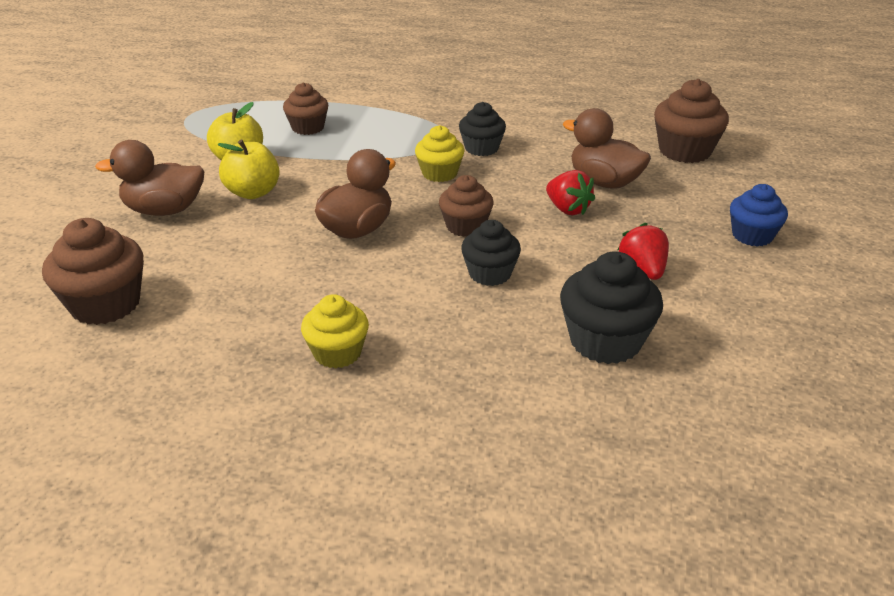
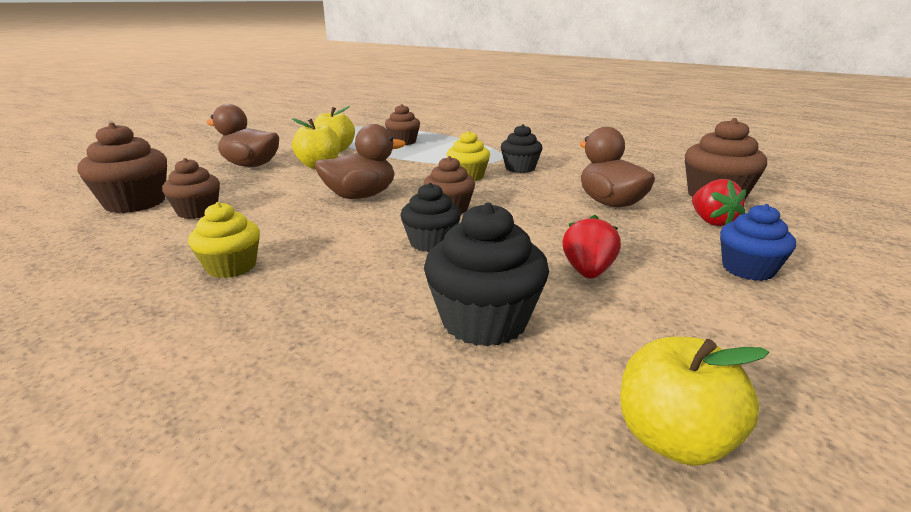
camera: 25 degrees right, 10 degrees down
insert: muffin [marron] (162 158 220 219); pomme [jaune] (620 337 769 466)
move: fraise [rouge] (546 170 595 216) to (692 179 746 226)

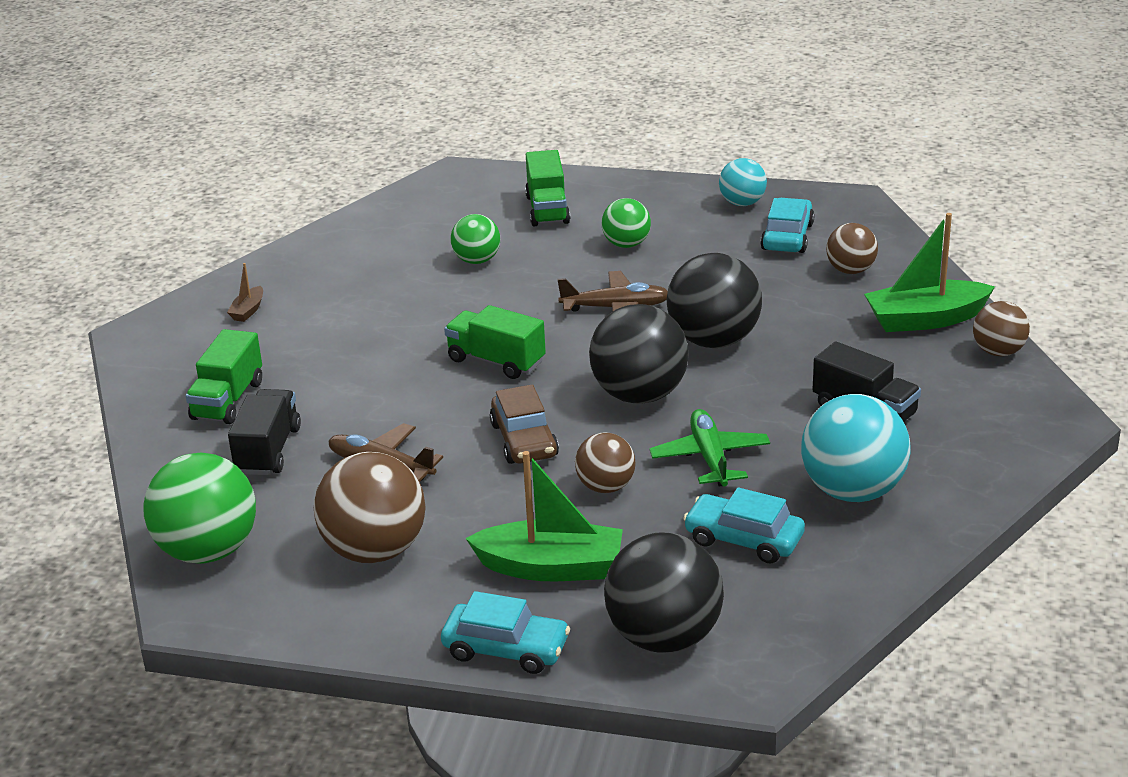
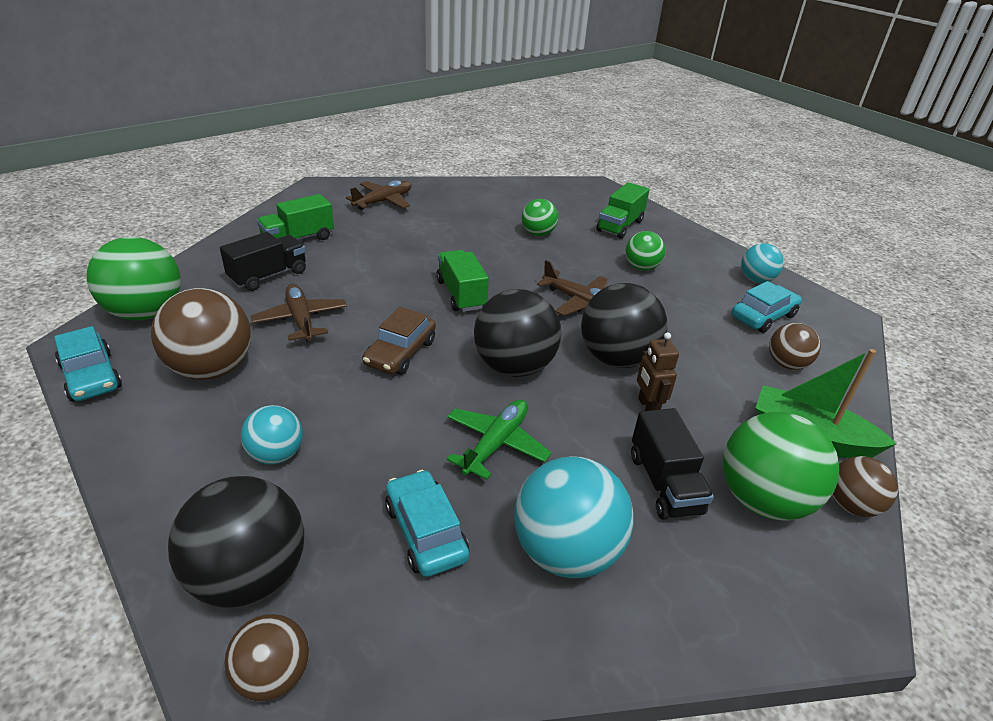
camera: 35 degrees right, 5 degrees up
insert: robot [marron] (637 332 679 411); balle [vert] (723 412 839 521)
move: voiture [turquoise] (441 591 570 674) to (54 326 122 402); balle [marron] (575 432 636 493) to (225 614 309 702)
replace: bateau [marron] (227 263 263 322) to avion [marron] (346 180 411 210); bateau [vert] (465 451 623 581) to balle [turquoise] (241 405 303 465)

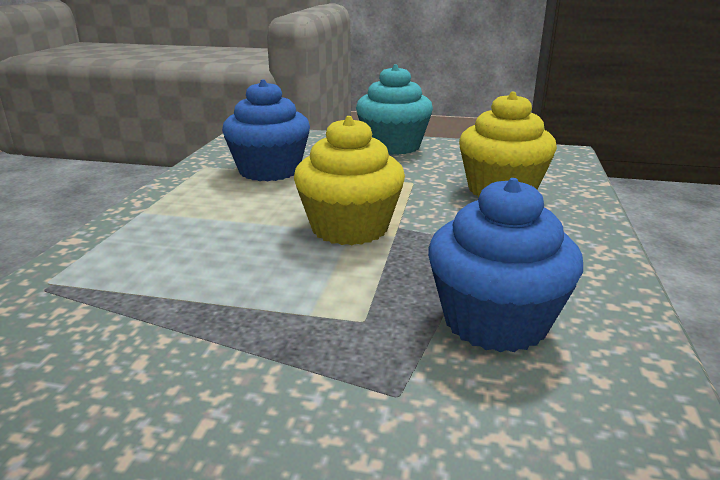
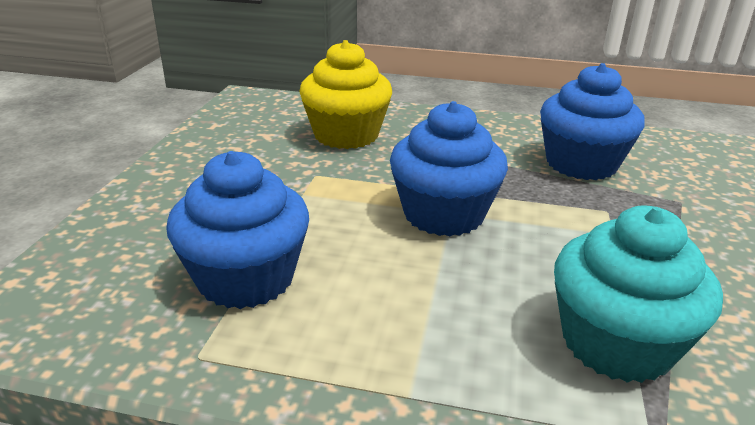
camera: 90 degrees left, 5 degrees up
move: muffin [turquoise] (356 64 433 155) to (554 205 723 383)
recolor: muffin [jaune] (294 116 405 245) to muffin [bleu] (390 101 508 236)

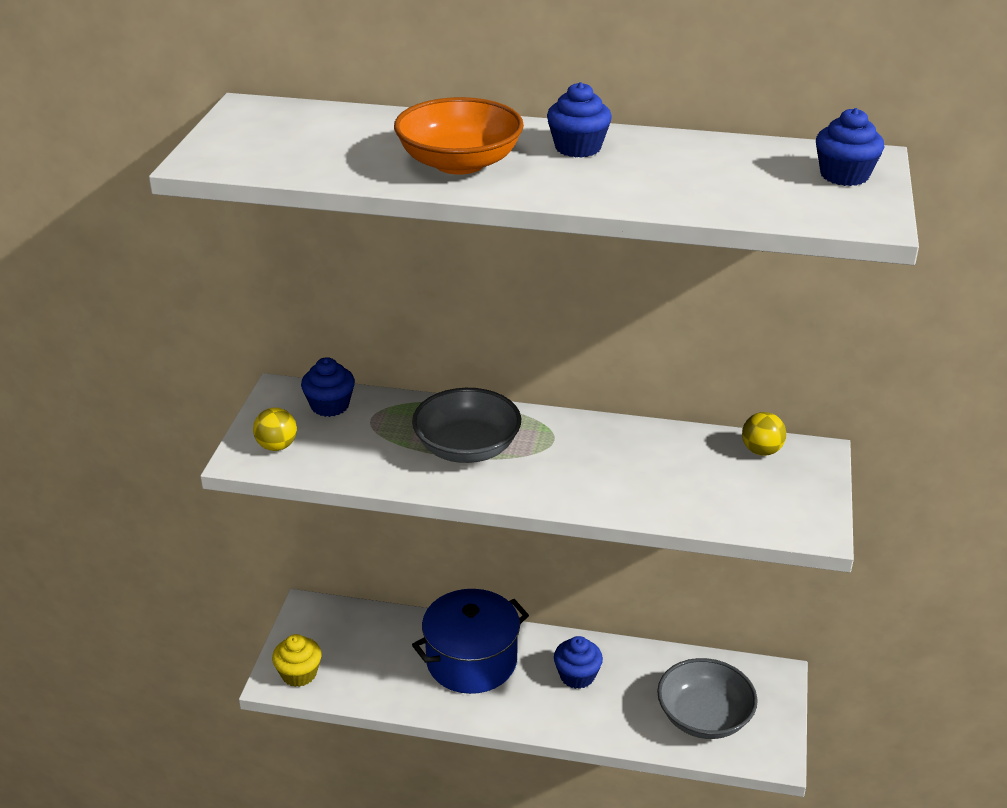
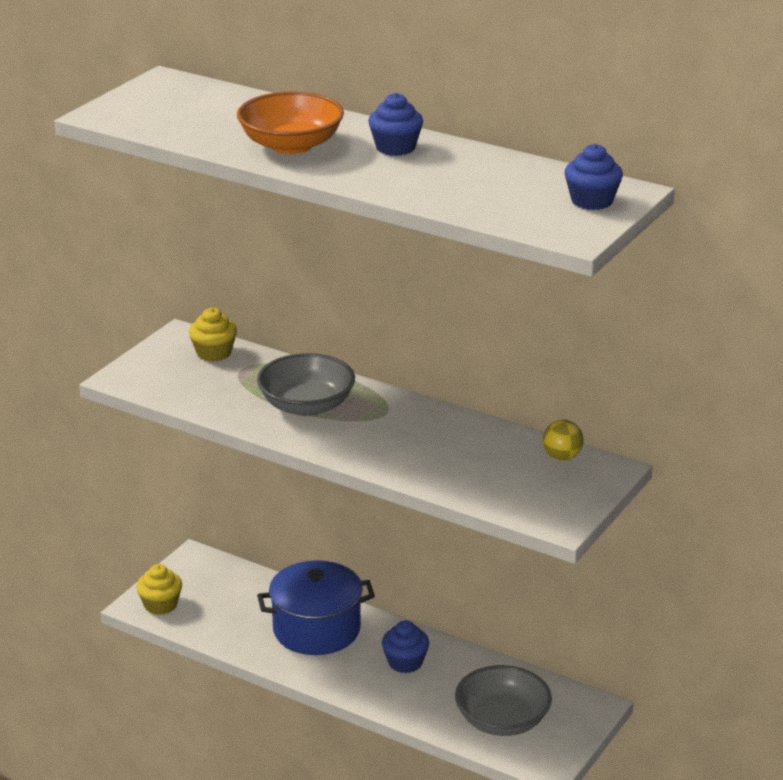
camera: 20 degrees right, 5 degrees down
delete: balle [jaune] (253 408 297 451)
recolor: muffin [bleu] (301 357 355 417) to muffin [jaune] (189 308 237 362)

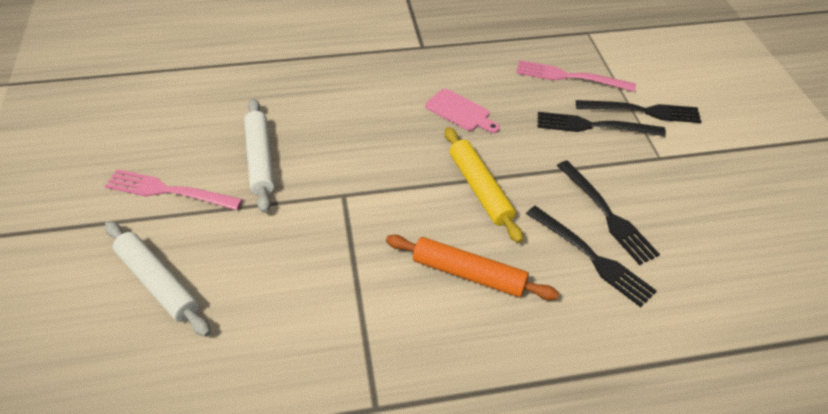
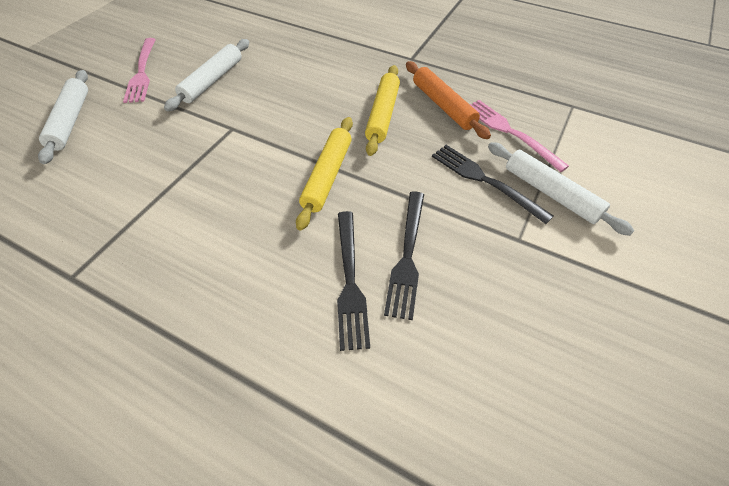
camera: 40 degrees right, 5 degrees up
move: rouleau à pâtisserie [orange] (386 235 559 300) to (406 61 491 139)
replace: planche à découper [rose] (425 89 500 133) to rouleau à pâtisserie [jaune] (365 65 400 156); fourchette [noir] (576 100 702 123) to rouleau à pâtisserie [blanc] (488 142 634 236)
rotate: fourchette [rose] (105 169 243 210) = (123 38 156 103) 150 degrees counterclockwise

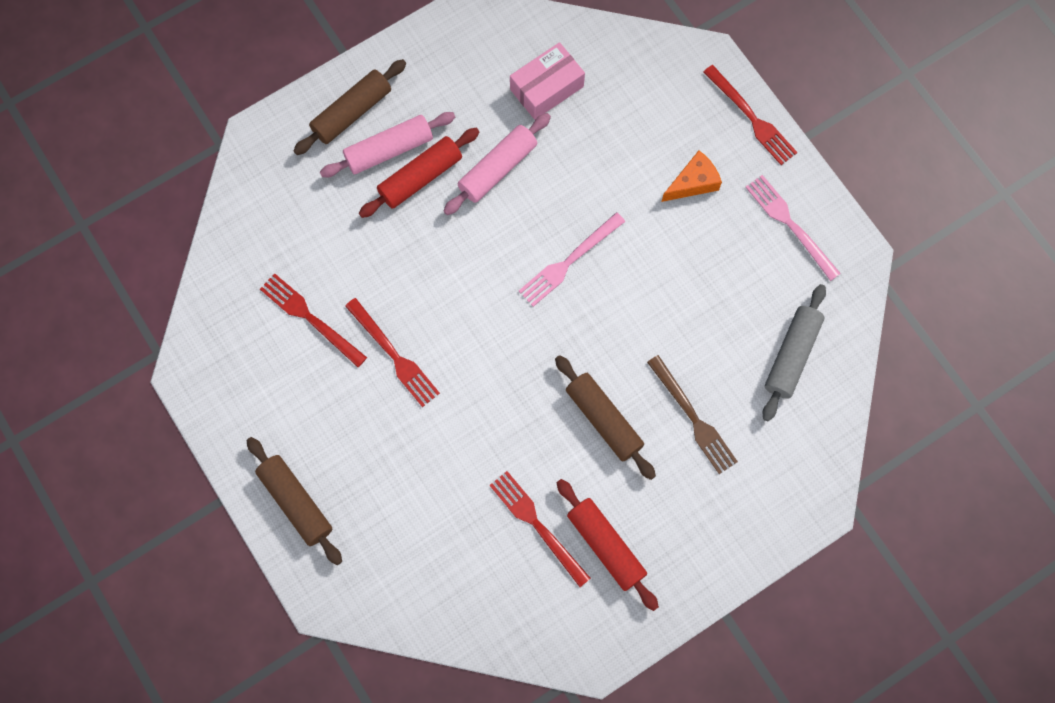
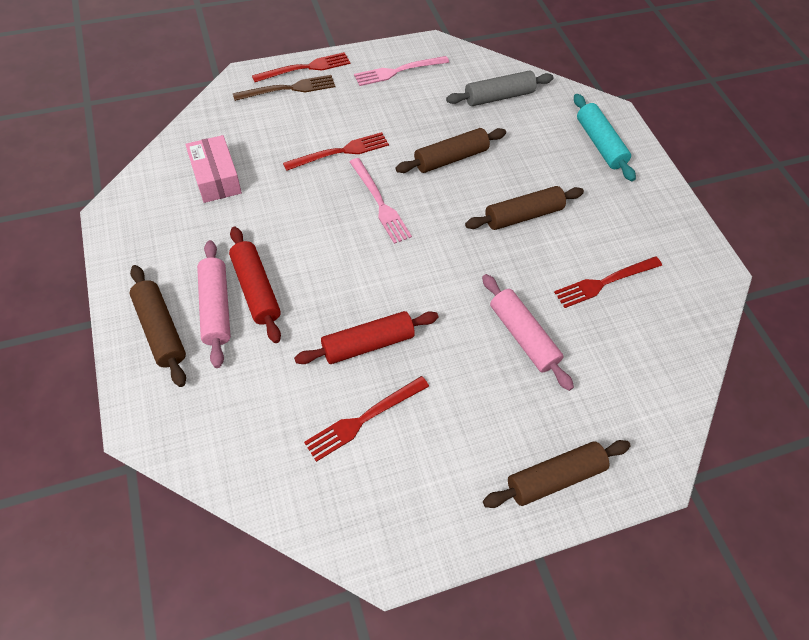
camera: 80 degrees left, 15 degrees down
delete: fromage [orange] (662 150 722 202)
insert: rouleau à pâtisserie [marron] (396 128 506 173); rouleau à pâtisserie [turquoise] (574 94 636 181)
move: fourchette [rouge] (345 298 440 407) to (283 132 389 171); rouleau à pâtisserie [rose] (443 113 551 215) to (482 274 574 391); rouleau à pâtisserie [rouge] (557 479 659 611) to (294 311 438 364); fourchette [marron] (647 355 738 474) to (233 75 336 101)
rotate: rouleau à pâtisserie [gris] (763 284 826 421) = (446 71 554 106) 60 degrees counterclockwise

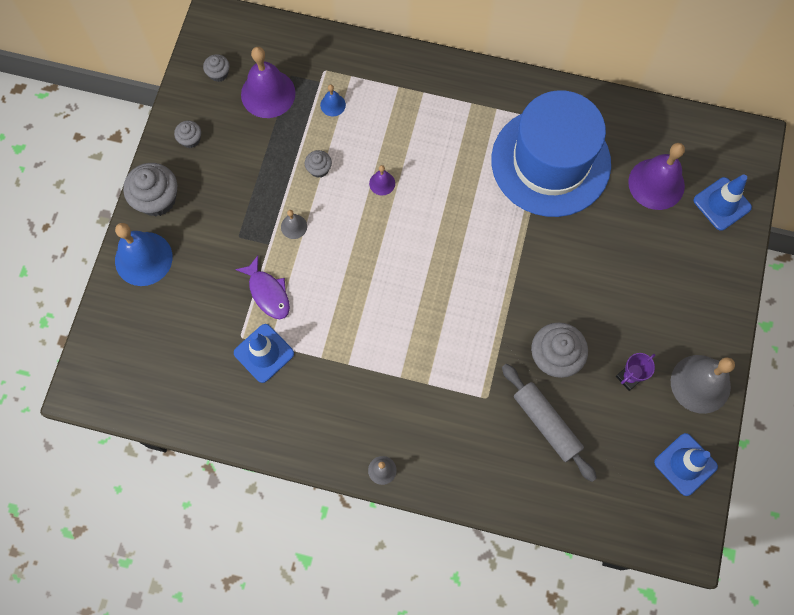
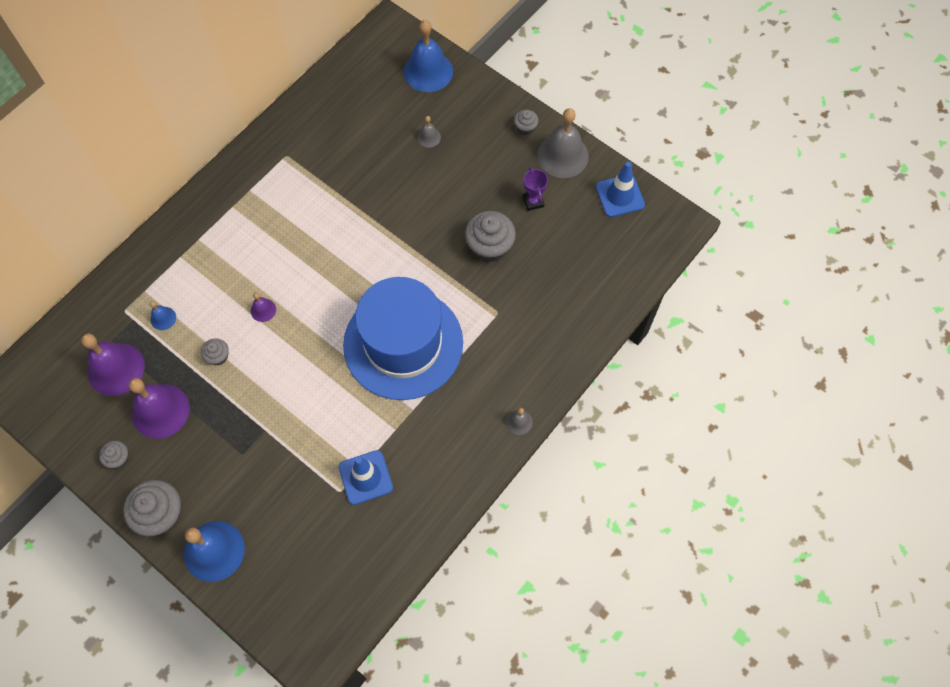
camera: 65 degrees left, 5 degrees down
delete: poisson [violet] (235 256 290 319); rouleau à pâtisserie [gris] (502 364 597 482)
move: muffin [gris] (203 54 230 82) to (514 110 539 135); cloche [gris] (281 210 307 239) to (417 116 441 148); chapeau [bleu] (491 90 611 217) to (343 277 463 400); cloche [violet] (628 143 685 210) to (129 378 190 439)
replace: cône de chantier [bleu] (694 174 752 231) to cloche [bleu] (404 20 453 92)

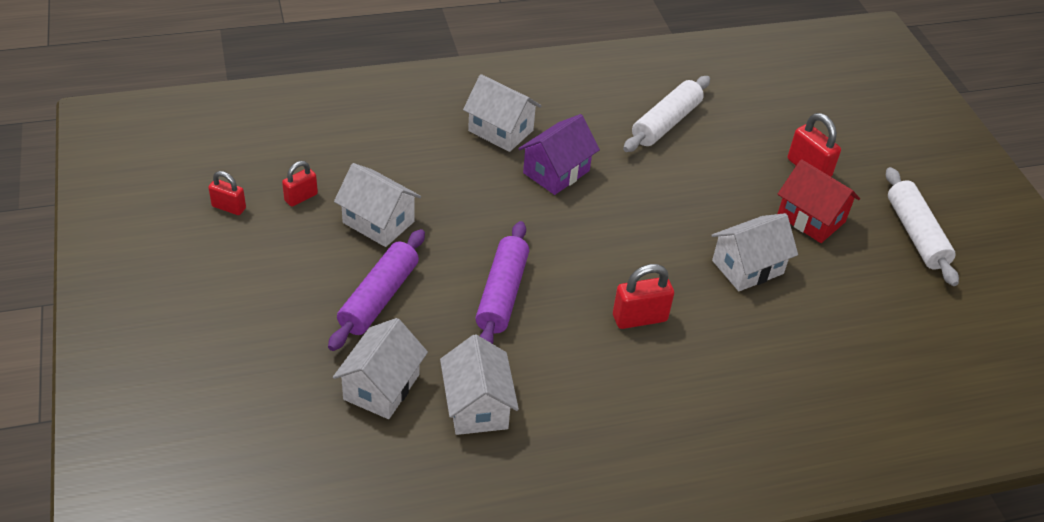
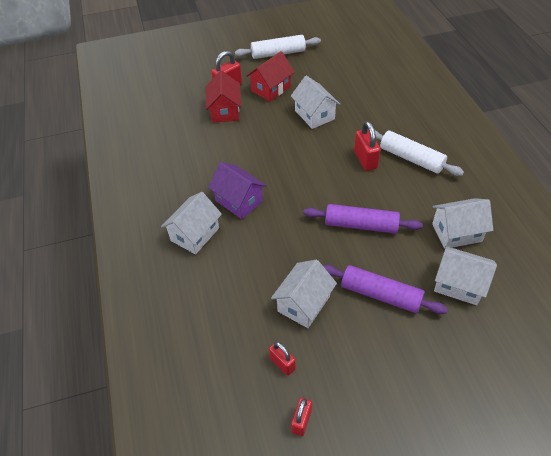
camera: 85 degrees left, 5 degrees up
insert: maison [rouge] (206 71 241 123)
move: rouleau à pâtisserie [blanc] (623 76 710 152) to (375 130 464 176)

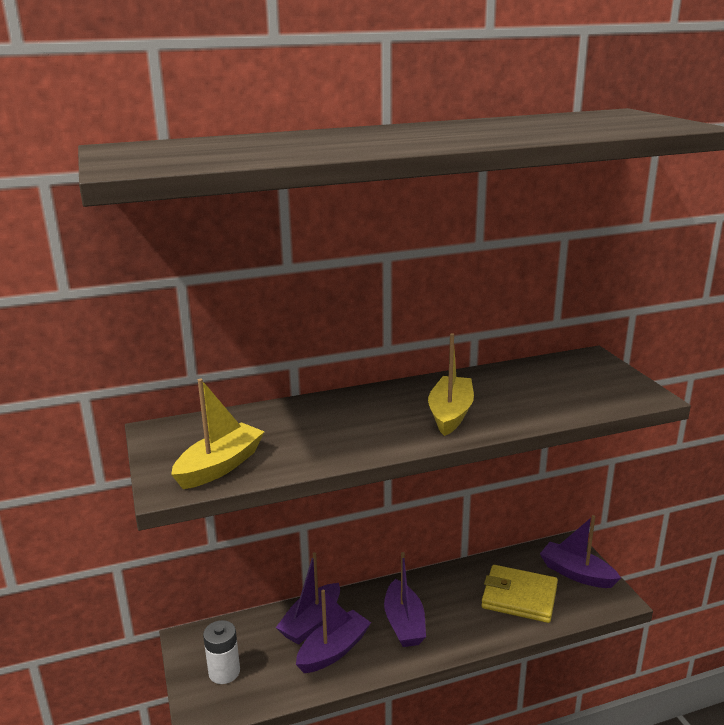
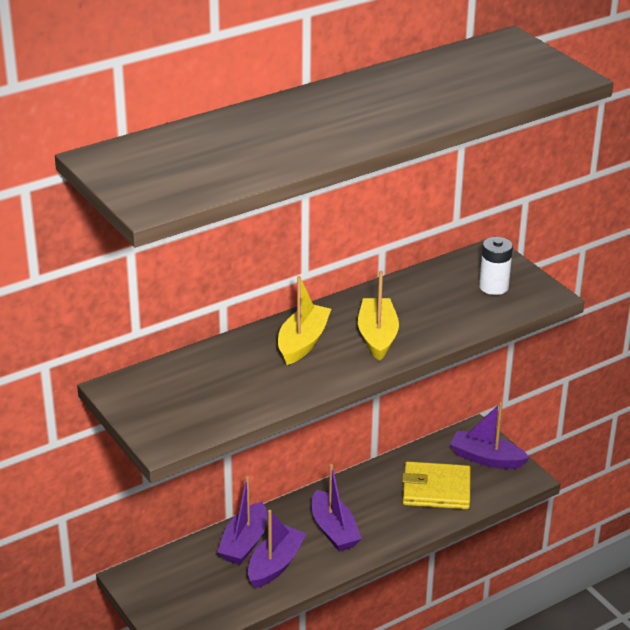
camera: 15 degrees left, 10 degrees up
move: bateau [jaune] (171 379 265 489) to (278 276 331 365); pile [blanc] (203 620 240 684) to (479 237 513 295)

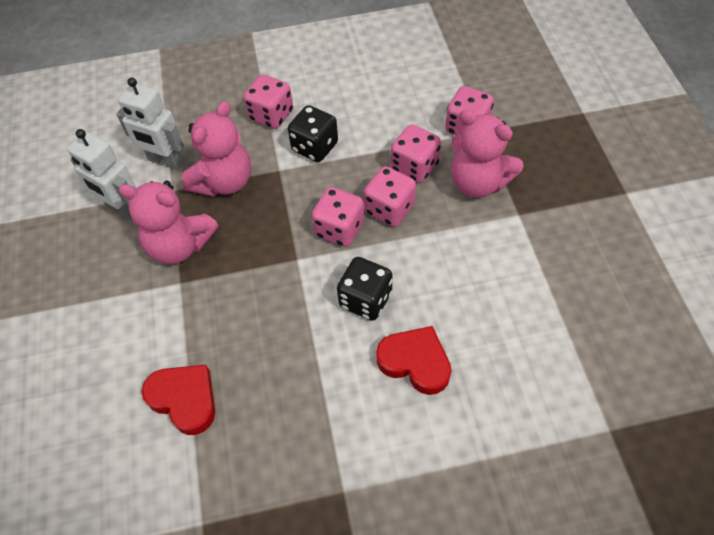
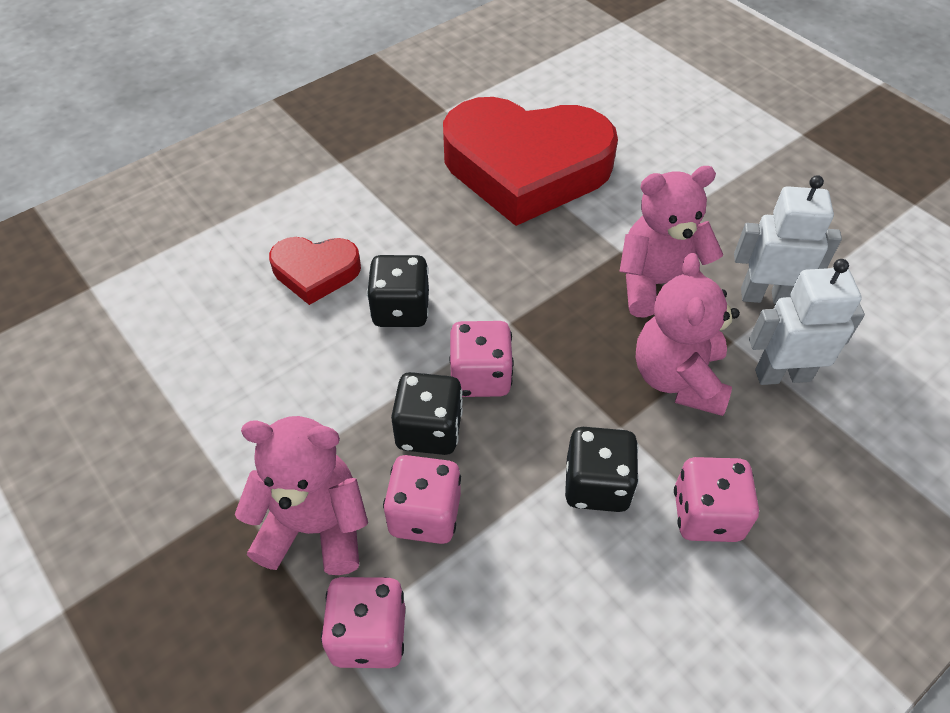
camera: 150 degrees right, 5 degrees down
recolor: dé [rose] (364 166 416 227) to dé [noir] (391 372 463 455)
resize: cœur [rouge] (142 365 215 435) = (443 97 618 226) x2.14

